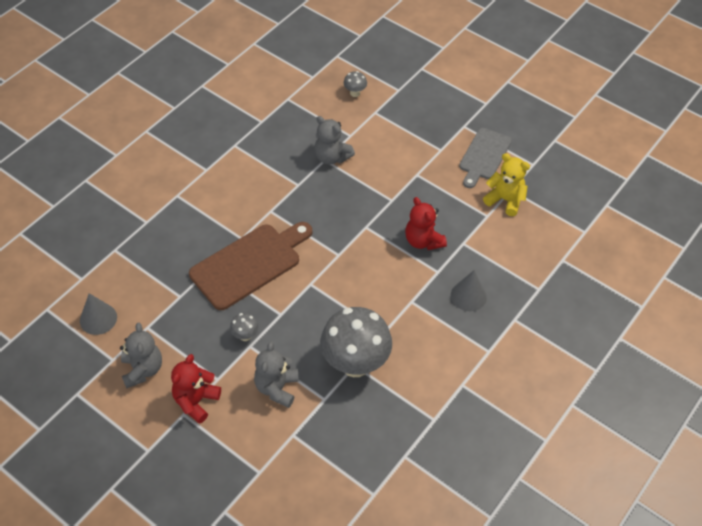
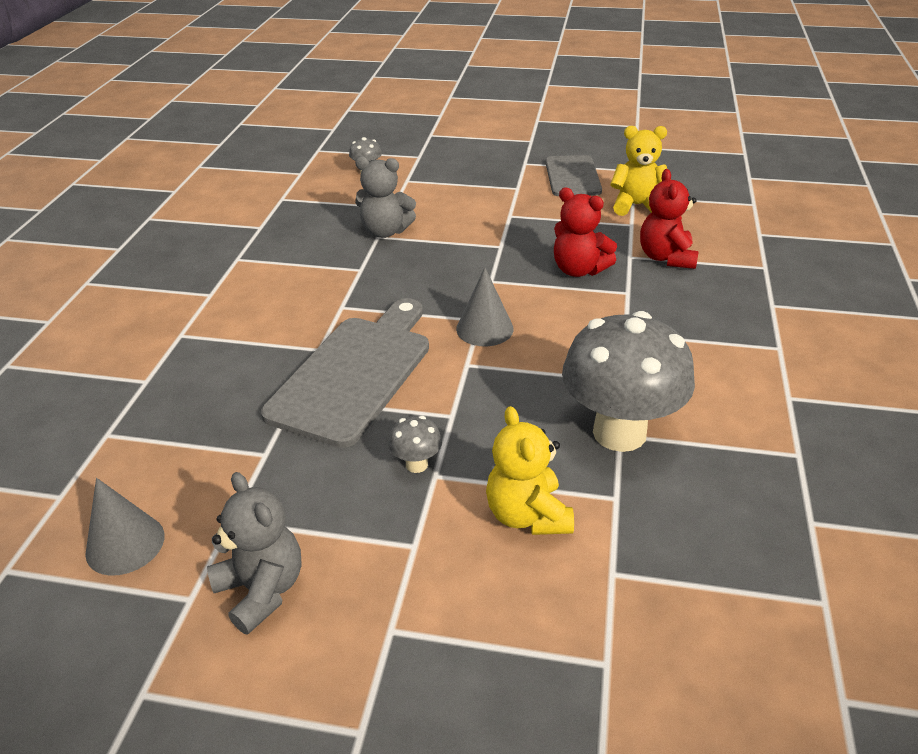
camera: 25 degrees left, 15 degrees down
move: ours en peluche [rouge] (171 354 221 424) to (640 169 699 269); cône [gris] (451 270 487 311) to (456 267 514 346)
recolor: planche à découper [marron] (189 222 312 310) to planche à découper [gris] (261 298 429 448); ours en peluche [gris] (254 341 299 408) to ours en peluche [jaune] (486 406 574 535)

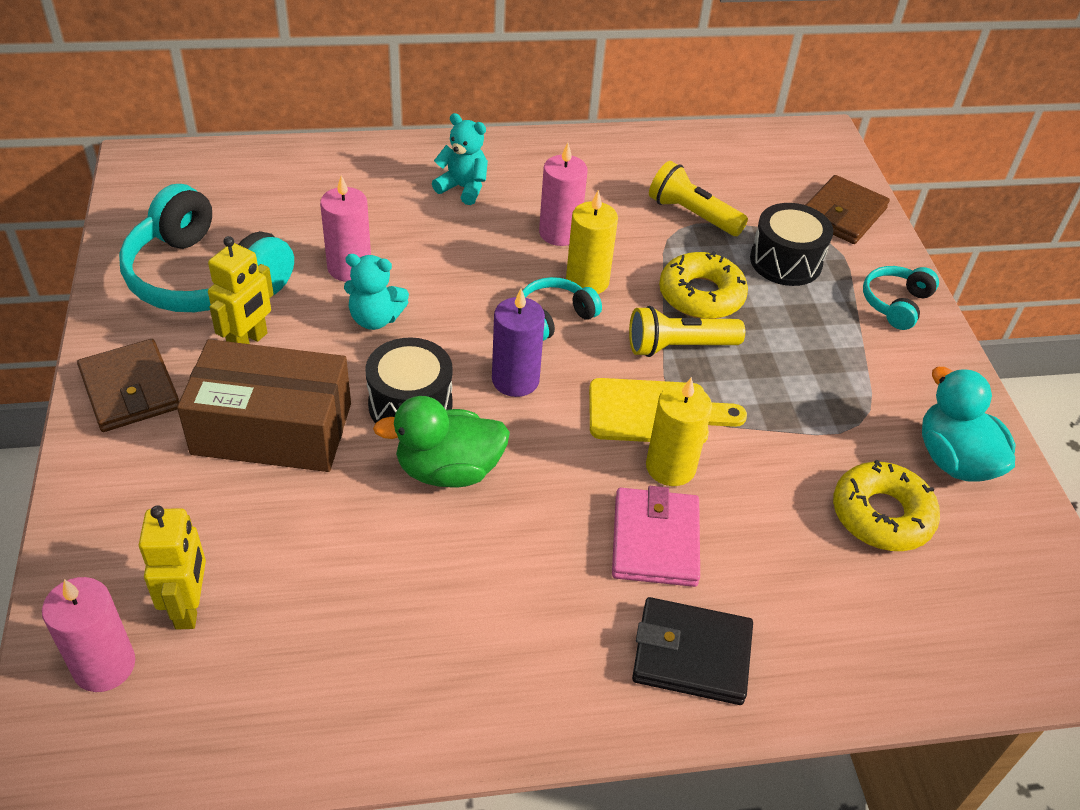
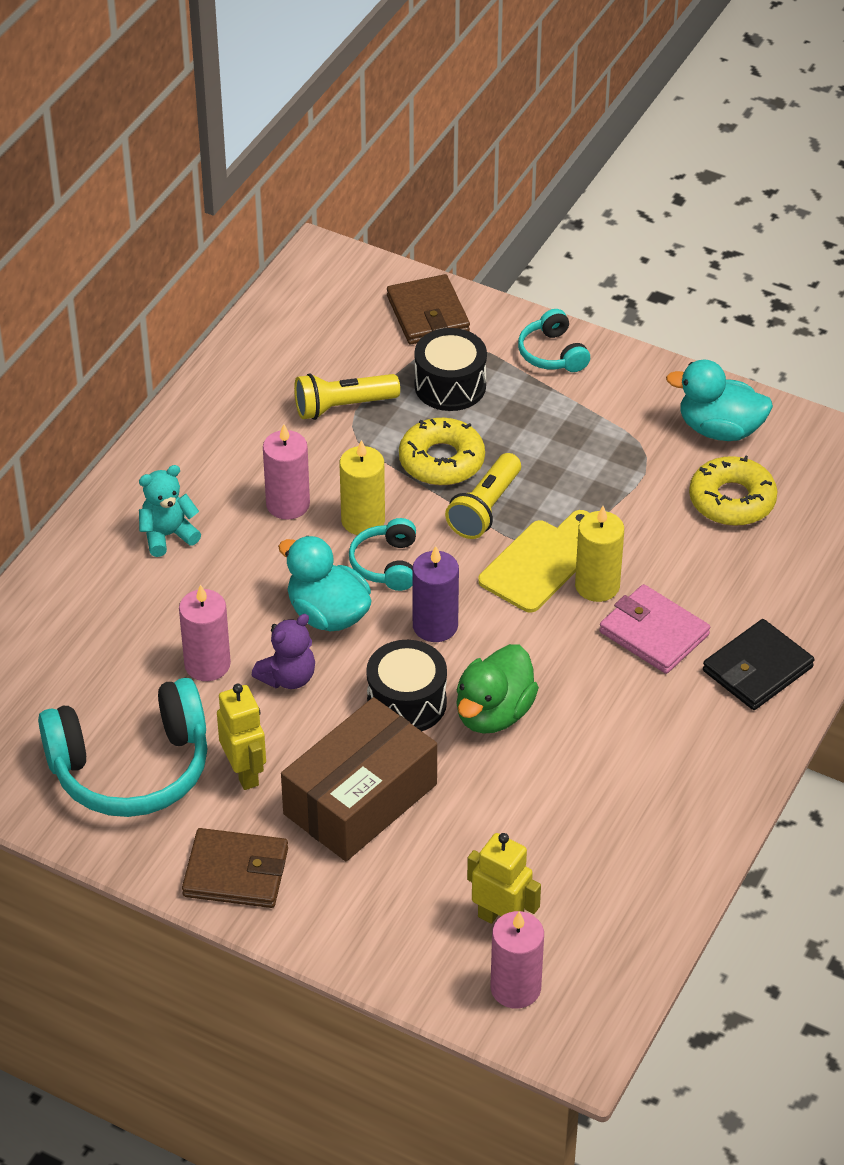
camera: 50 degrees left, 0 degrees up
insert: canard [turquoise] (278 536 372 631)
recolor: ours en peluche [turquoise] (344 254 409 330) to ours en peluche [violet] (252 614 315 689)

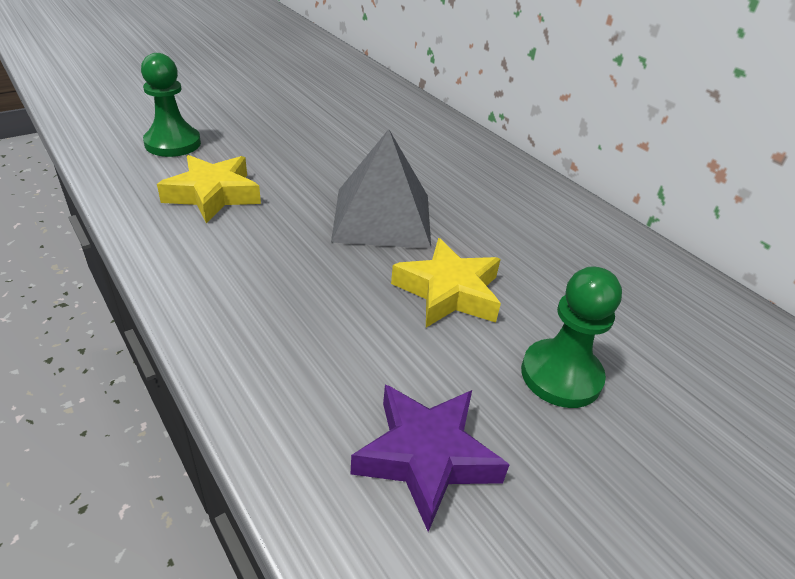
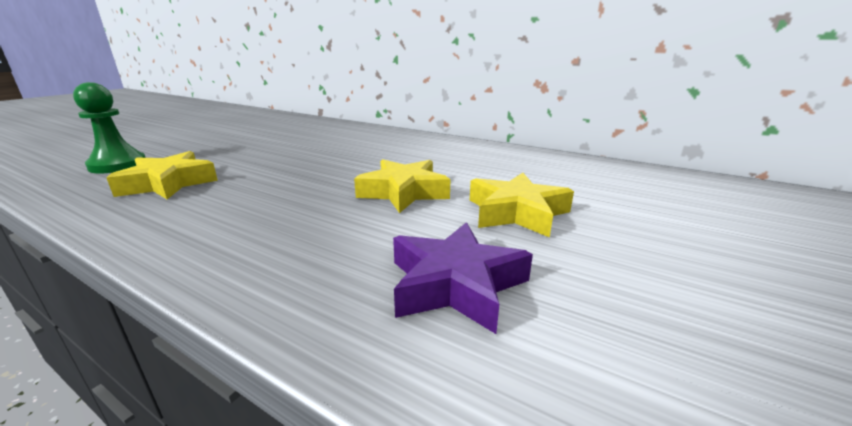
camera: 20 degrees left, 15 degrees down
delete: pyramide [gris] (331 129 431 249)
replace: pion [vert] (521 266 622 408) to étoile [jaune] (470 173 574 238)

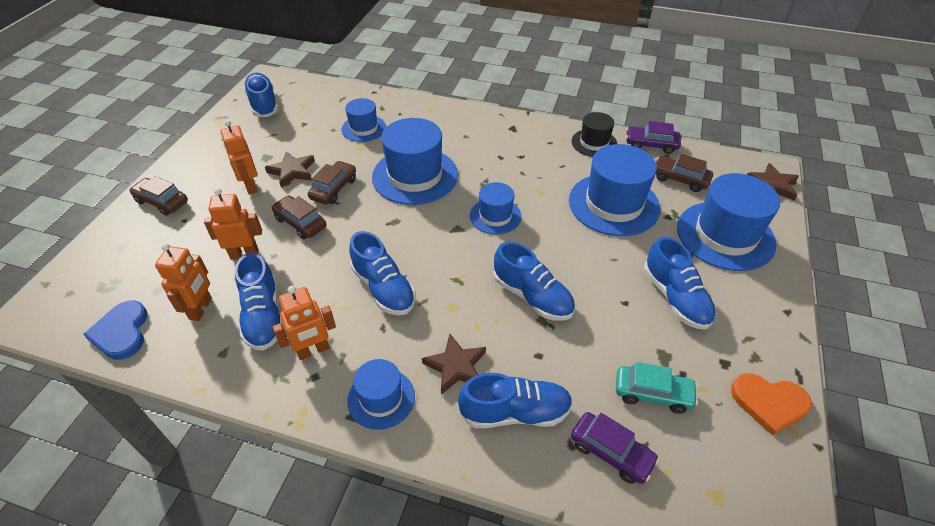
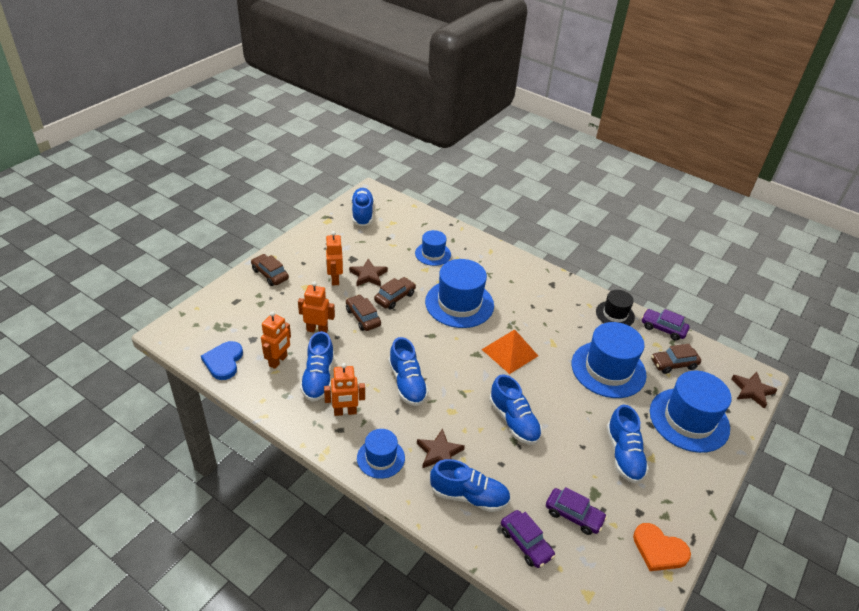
camera: 15 degrees right, 5 degrees down
replace: chapeau [bleu] (470 182 522 234) to pyramide [orange] (481 329 538 374)
recolor: voiture [turquoise] (616 362 698 414) to voiture [violet] (546 487 607 535)
rotate: voiture [marron] (656 154 713 192) = (651 344 701 374) 60 degrees counterclockwise

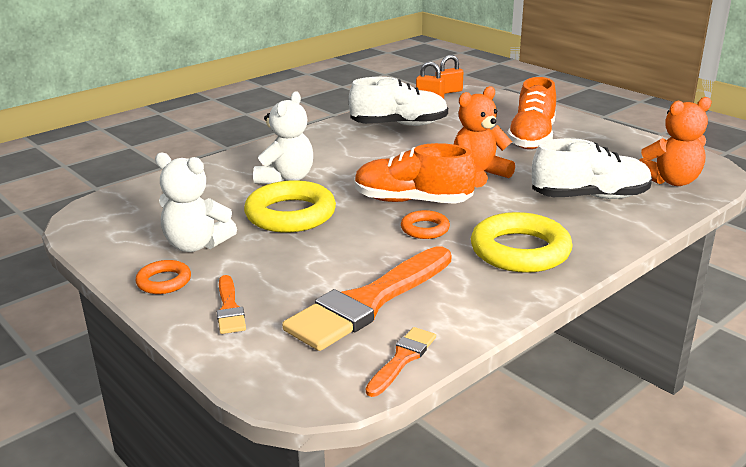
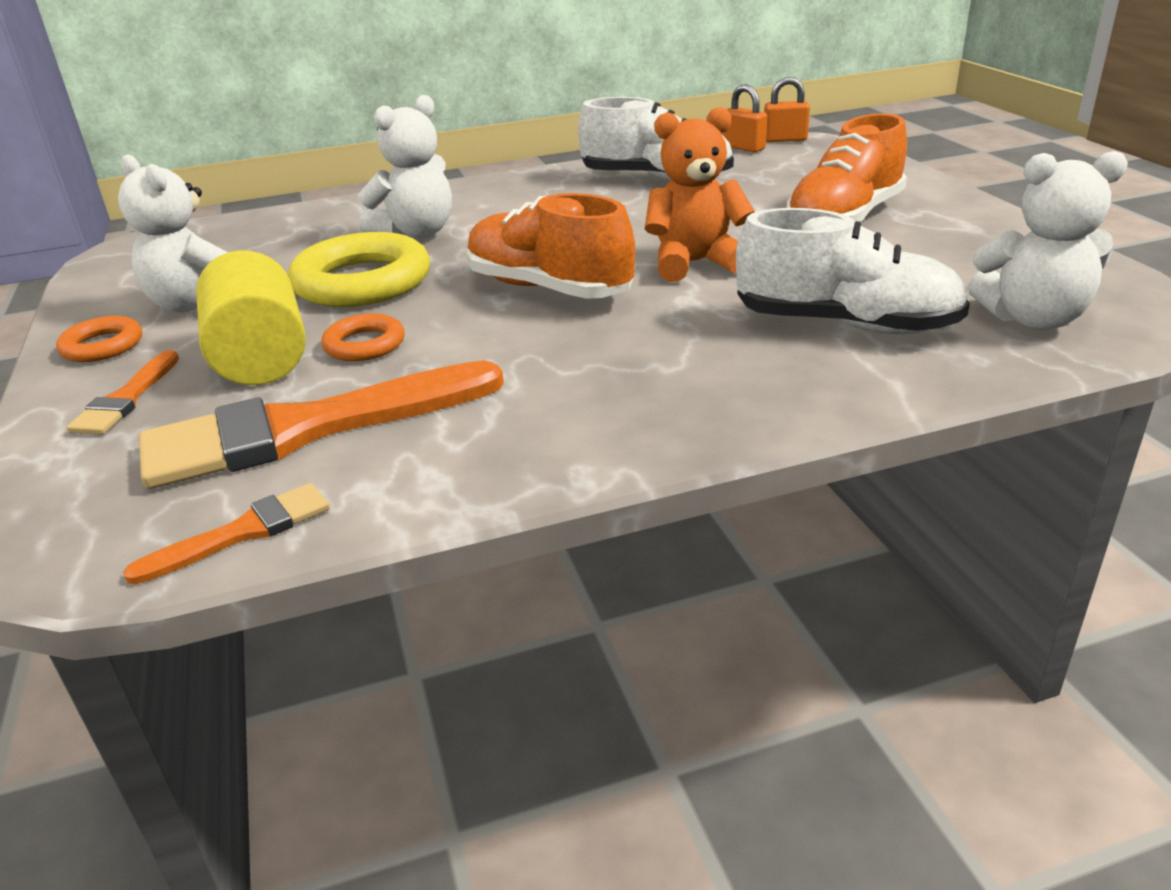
camera: 25 degrees right, 5 degrees up
delete: anneau [jaune] (471 212 573 273)
insert: cylindre [jaune] (196 250 306 385)
move: anneau [orange] (401 210 450 239) to (321 313 405 361)
recolor: ours en peluche [orange] (639 97 712 186) to ours en peluche [blanc] (968 151 1128 330)

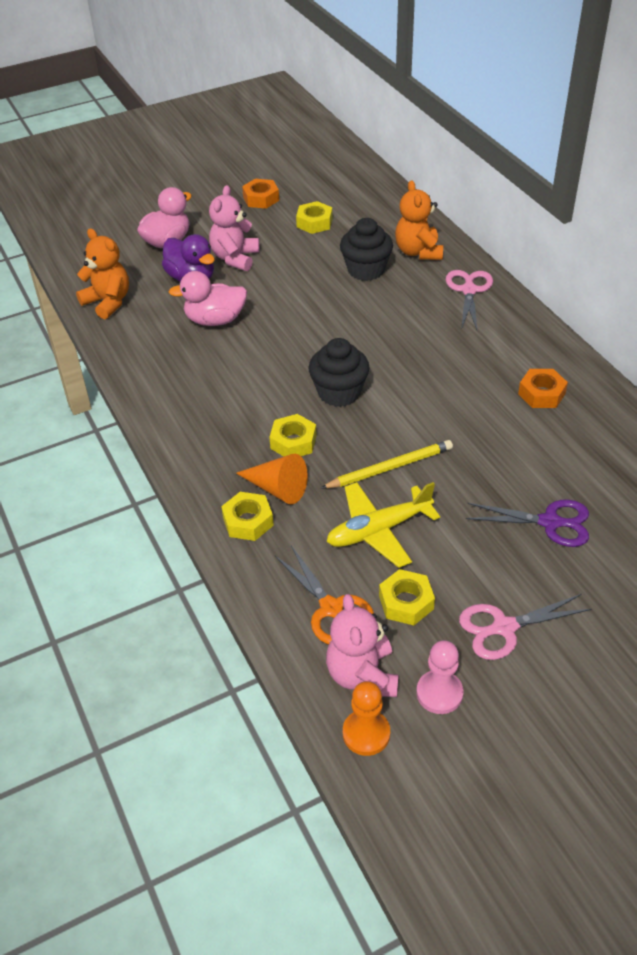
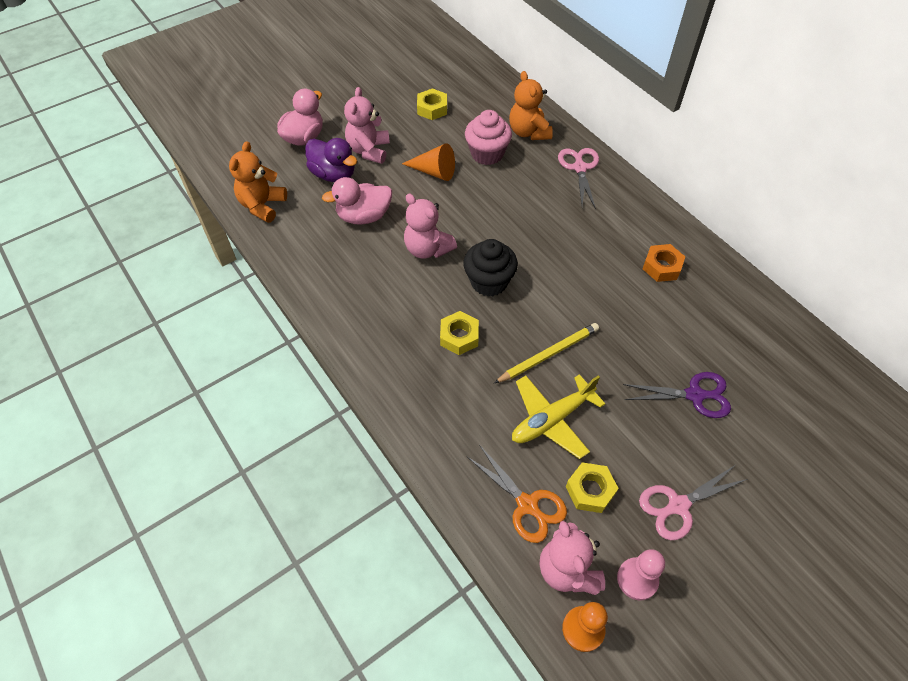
camera: 10 degrees left, 10 degrees up
delete: écrou [jaune] (221 492 274 541); écrou [orange] (242 179 279 209)
insert: ours en peluche [rose] (404 194 457 259)
move: cône [orange] (236 454 308 504) to (402 143 455 181)
recolor: muffin [noir] (340 218 393 281) to muffin [rose] (465 110 512 165)
rotate: ours en peluche [orange] (76 228 129 319) = (229 141 287 223) 105 degrees counterclockwise

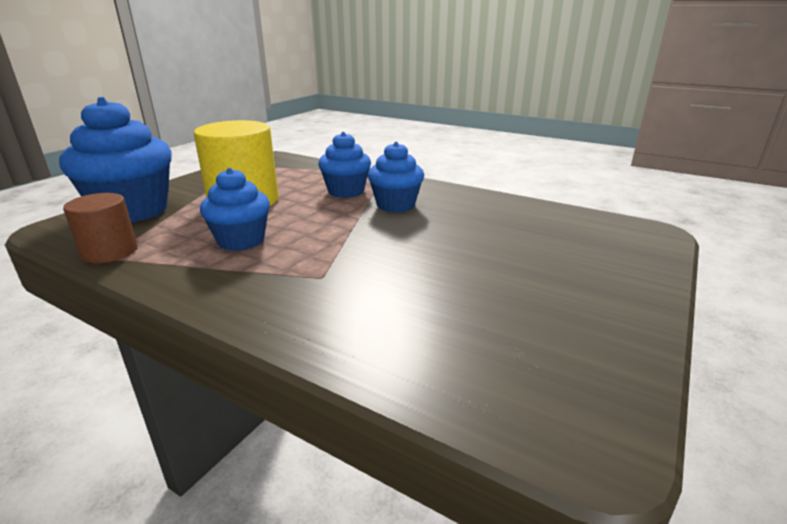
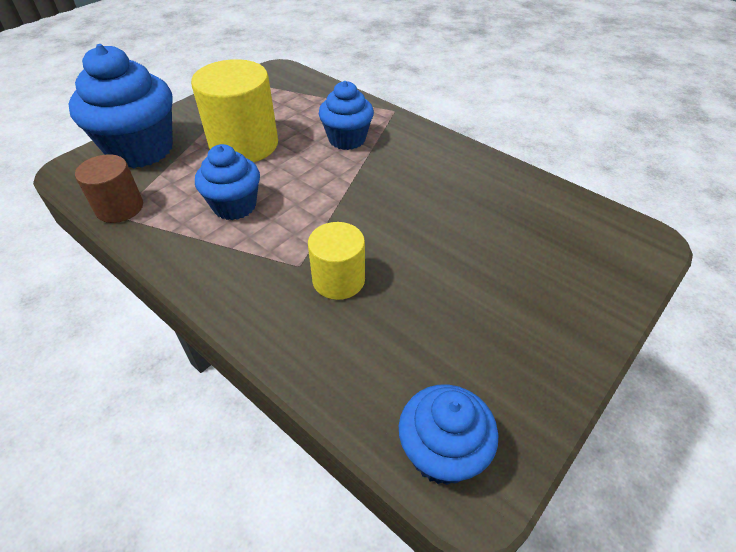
camera: 10 degrees right, 20 degrees up
insert: cylindre [jaune] (308 222 365 300)
move: muffin [bleu] (368 142 424 212) to (399 385 498 485)

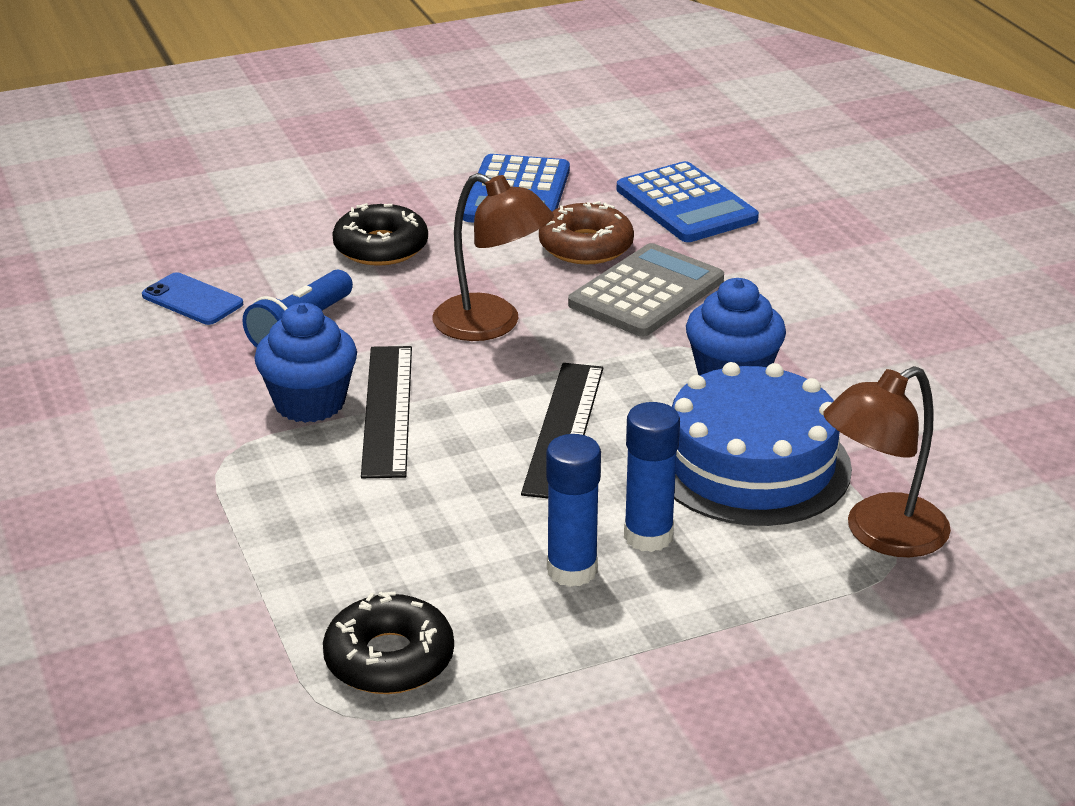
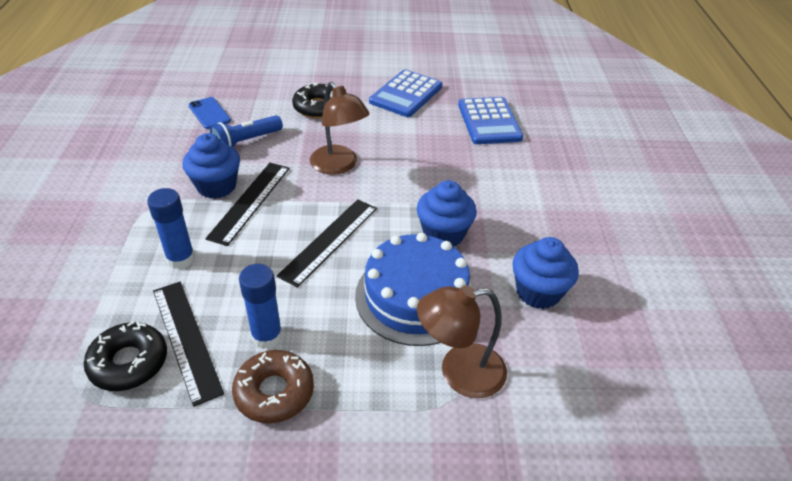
camera: 20 degrees right, 10 degrees up
delete: calculatrice [gris] (568 243 724 337)
insert: règle [noir] (153 282 224 407); muffin [bleu] (513 237 579 309)
move: beignet [marron] (539 201 634 264) to (232 350 314 423); bâton de colle [bleu] (624 402 680 552) to (147 188 195 269)

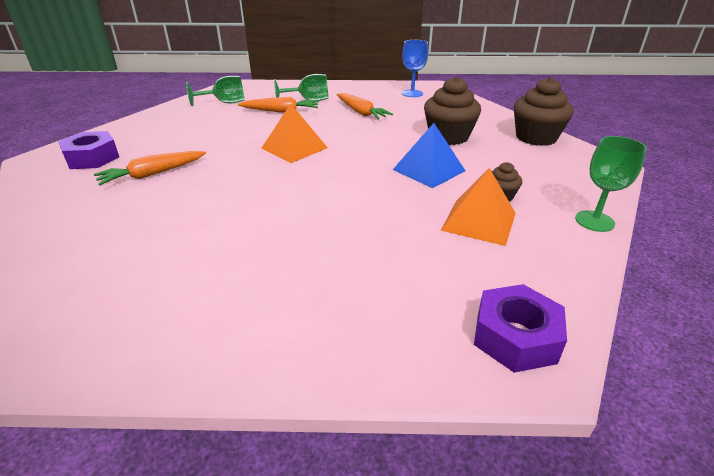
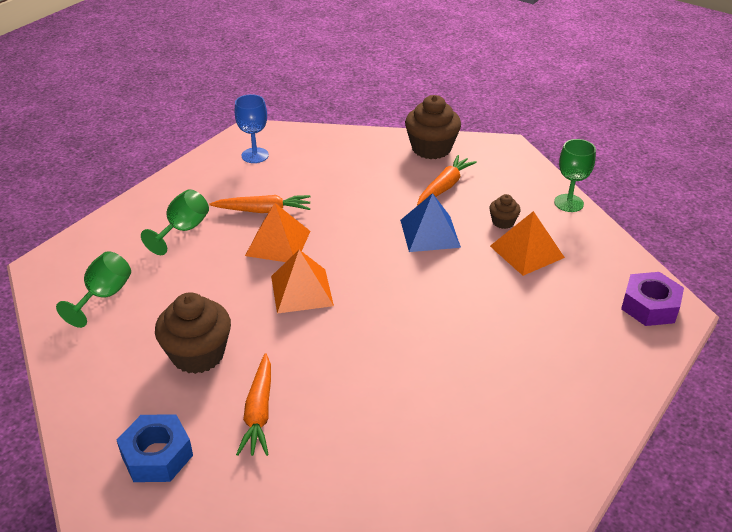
camera: 55 degrees left, 5 degrees up
insert: pyramide [orange] (245 203 310 262)
move: carotte [orange] (238 97 319 112) to (417 155 477 206); muffin [marron] (424 77 481 145) to (155 292 231 374)
recolor: écrou [violet] (58 131 119 169) to écrou [bleu] (117 414 193 482)

